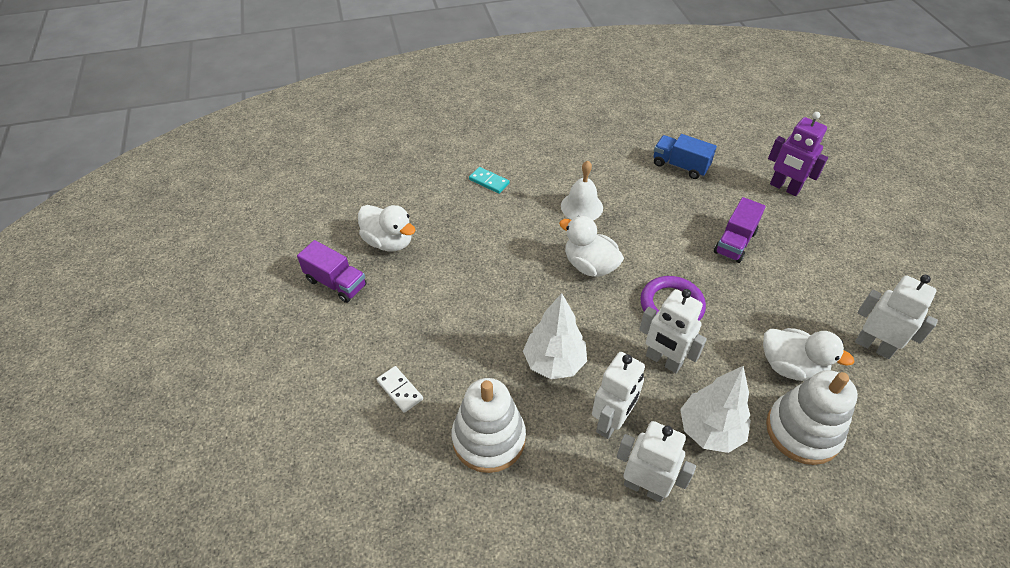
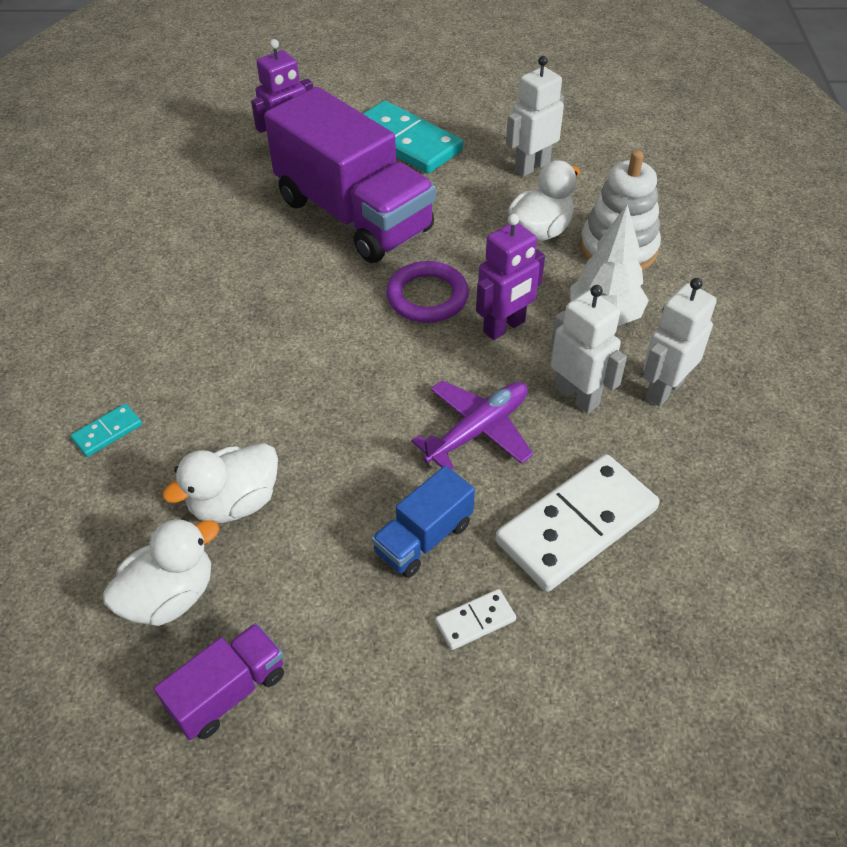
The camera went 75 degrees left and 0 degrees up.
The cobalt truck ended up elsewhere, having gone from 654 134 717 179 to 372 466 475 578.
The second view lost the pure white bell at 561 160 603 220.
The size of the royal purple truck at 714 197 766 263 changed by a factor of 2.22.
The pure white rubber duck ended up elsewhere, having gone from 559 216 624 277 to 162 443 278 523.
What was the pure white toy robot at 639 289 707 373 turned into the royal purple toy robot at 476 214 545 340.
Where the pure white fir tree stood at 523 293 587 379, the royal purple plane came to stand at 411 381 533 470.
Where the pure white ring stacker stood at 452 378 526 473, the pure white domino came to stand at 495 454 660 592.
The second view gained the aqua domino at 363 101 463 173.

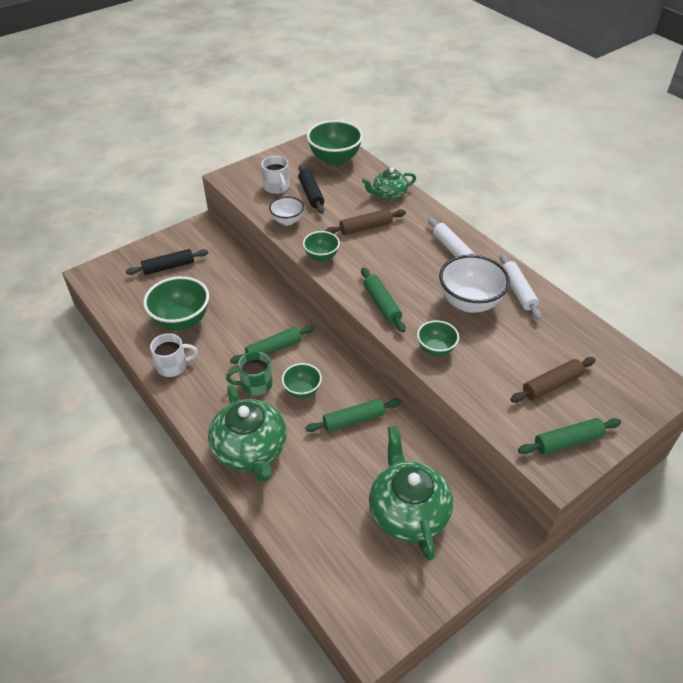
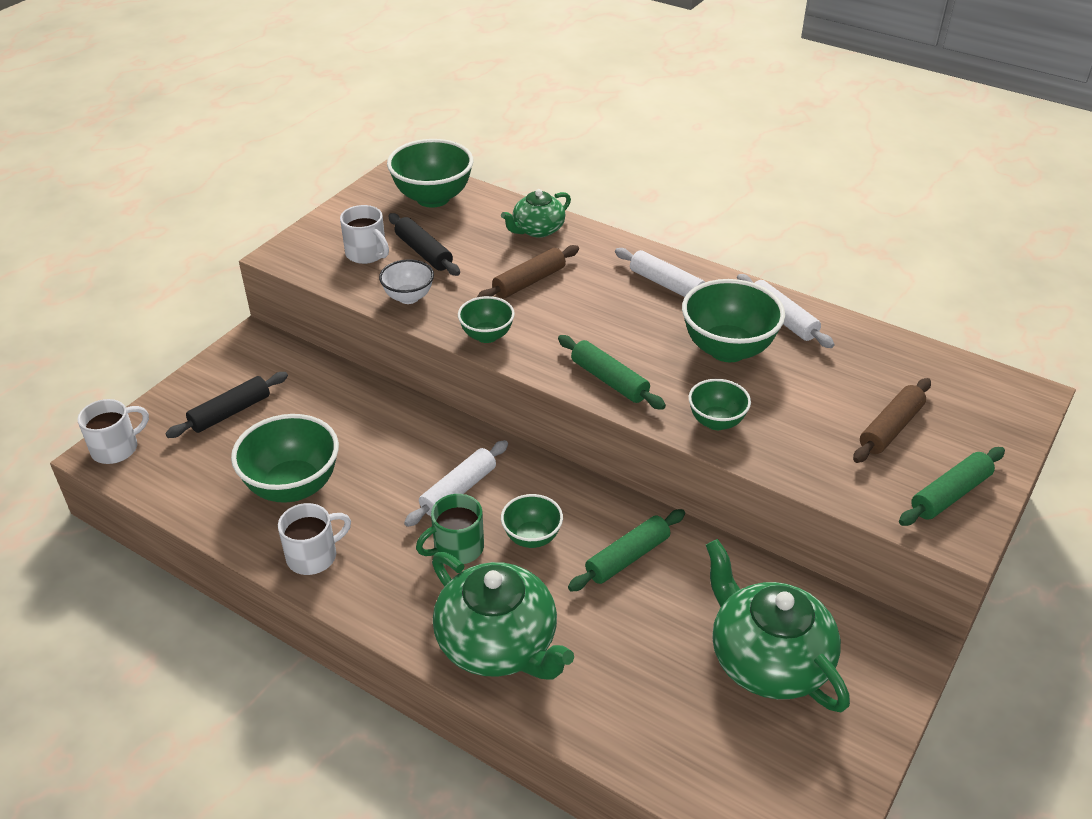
The camera went 20 degrees left and 5 degrees down.
What was the pure white deep dish at 439 255 510 313 turned into the emerald deep dish at 682 279 785 362.
What was the emerald pastry roller at 230 325 315 364 turned into the pure white pastry roller at 404 440 508 527.
The second view gained the pure white coffee mug at 77 399 149 464.

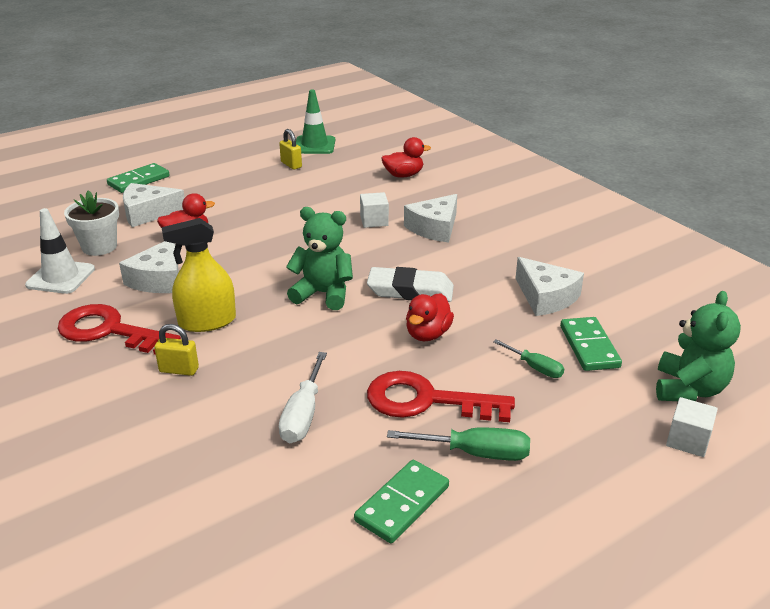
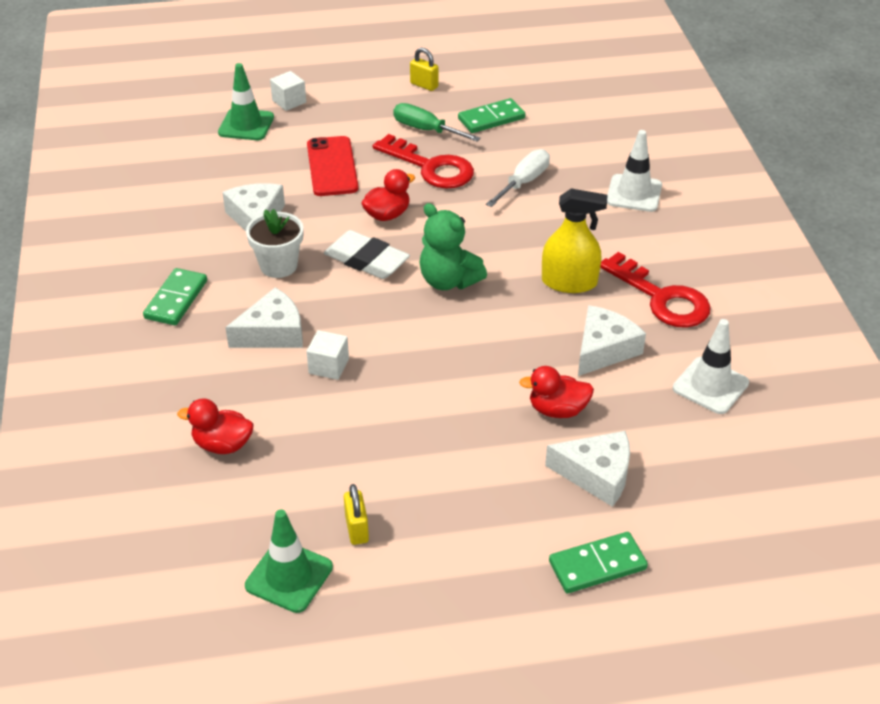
The camera went 155 degrees left and 10 degrees up.
The pure white plant pot ended up elsewhere, having gone from 64 191 119 256 to 246 209 303 278.
Where the emerald teddy bear stood at 656 291 741 401, the emerald road cone came to stand at 218 63 274 140.
The emerald domino ended up elsewhere, having gone from 560 317 622 371 to 143 268 207 325.
The golden padlock ended up elsewhere, having gone from 154 324 199 376 to 410 48 439 91.
Where the emerald hand screwdriver stood at 493 339 564 378, the red phone came to stand at 307 136 358 196.
The second view gained the pure white road cone at 607 130 662 212.

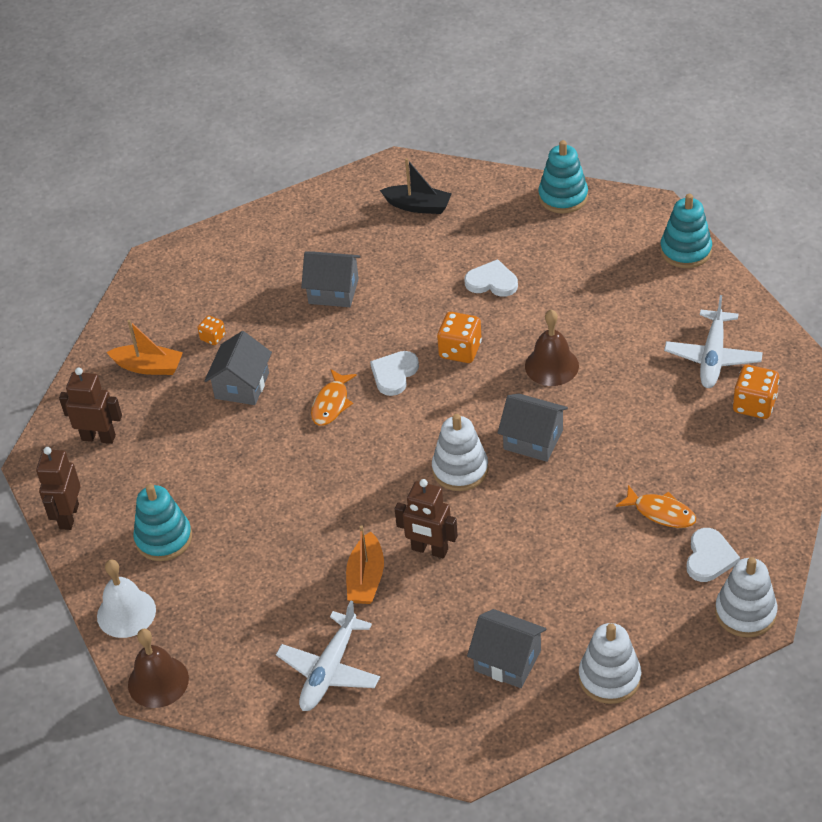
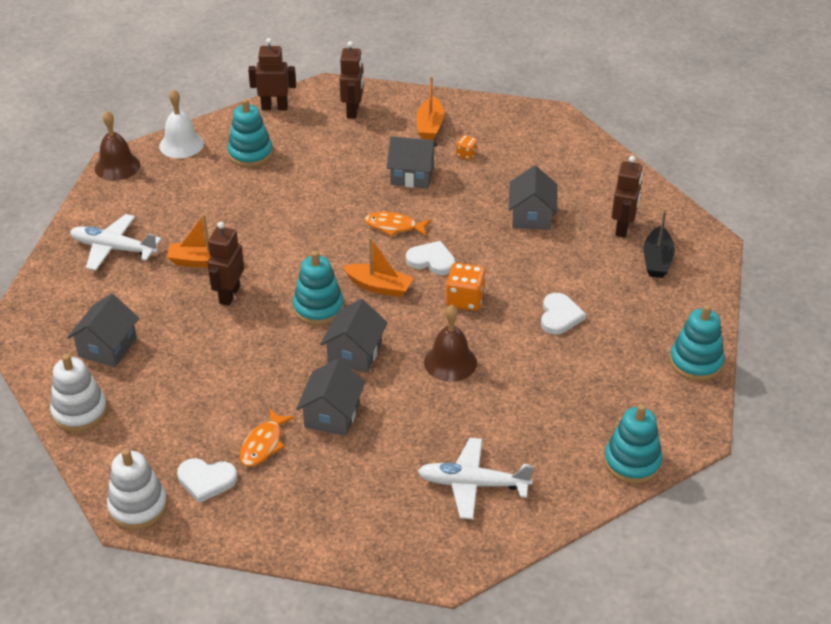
The camera went 80 degrees right and 5 degrees down.
The second view lost the orange game die at 733 365 779 419.
What was the pure white ring stacker at 432 414 489 491 turned into the aqua ring stacker at 293 251 344 325.
The second view gained the russet toy robot at 612 156 643 238.
The second view gained the orange sailboat at 343 237 413 297.
The second view gained the gray toy house at 296 359 365 436.

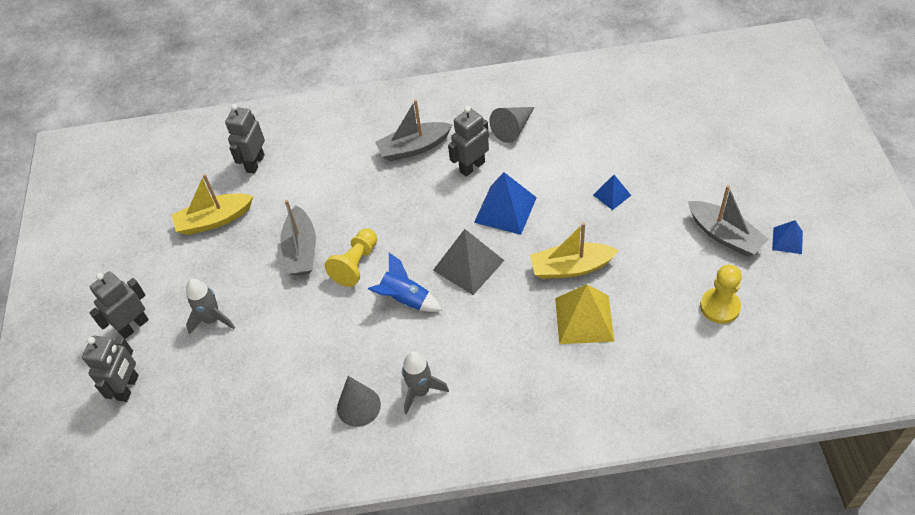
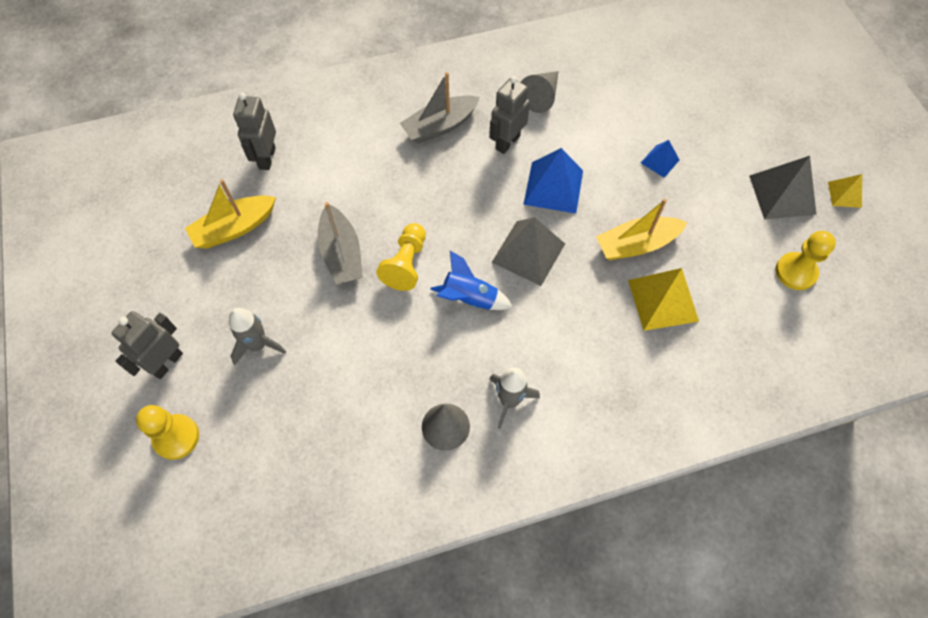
The camera went 15 degrees left and 10 degrees up.
Where the gray sailboat stood at 688 185 769 256, the gray pyramid shape came to stand at 749 156 816 220.
What was the cobalt pyramid shape at 772 220 803 254 turned into the golden pyramid shape at 828 174 862 208.
Where the gray toy robot stood at 82 336 138 402, the golden pawn came to stand at 136 405 199 460.

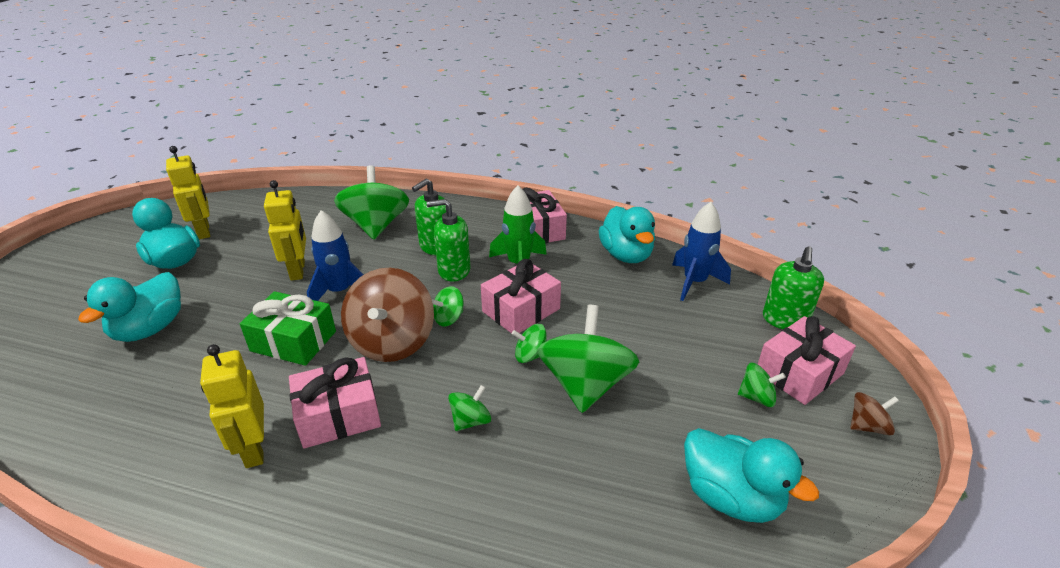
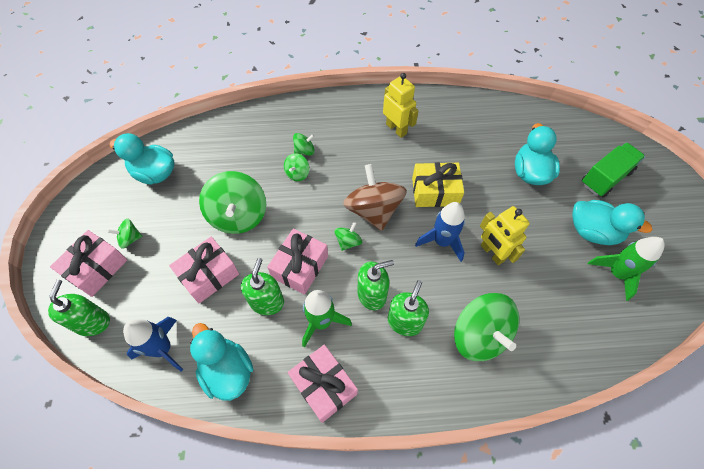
The camera went 160 degrees right and 25 degrees up.
Where the golden toy robot stood at 166 146 210 239, the emerald spaceship came to stand at 588 237 665 301.
What was the emerald wrapped gift at 240 291 336 366 turned into the golden wrapped gift at 412 162 464 207.
The emerald whirligig ended up elsewhere, having gone from 512 324 547 363 to 293 133 315 156.
The pink wrapped gift ended up elsewhere, having gone from 289 357 381 448 to 169 237 239 303.
The second view lost the russet whirligig at 850 392 899 435.
The second view gained the emerald truck at 582 143 645 198.
The second view gained the emerald pump bottle at 241 258 284 315.

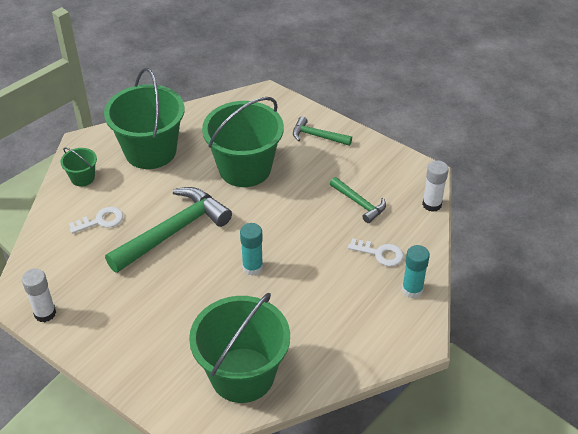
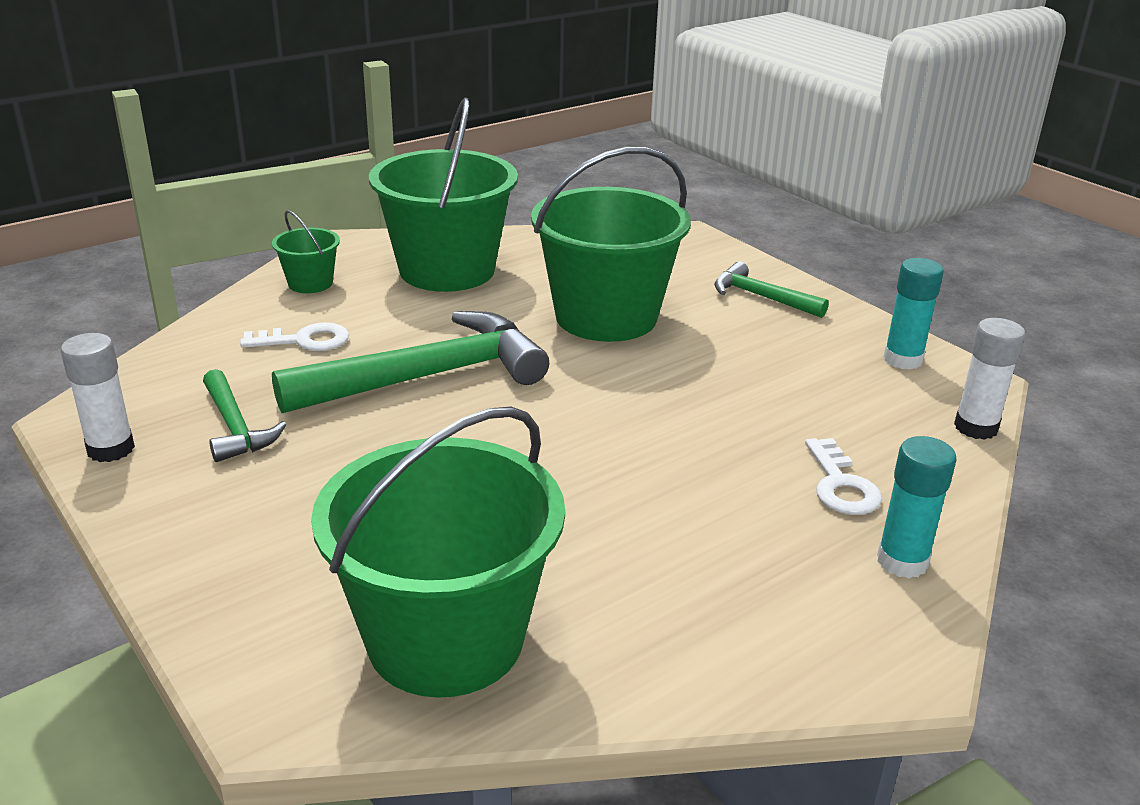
The camera went 15 degrees right and 15 degrees down.
The emerald hammer ended up elsewhere, having gone from 330 177 386 223 to 203 369 286 462.
The aqua glue ended up elsewhere, having gone from 240 223 263 276 to 883 258 944 370.
The pure white door key at 348 238 403 266 ended up facing another way, 45 degrees clockwise from before.

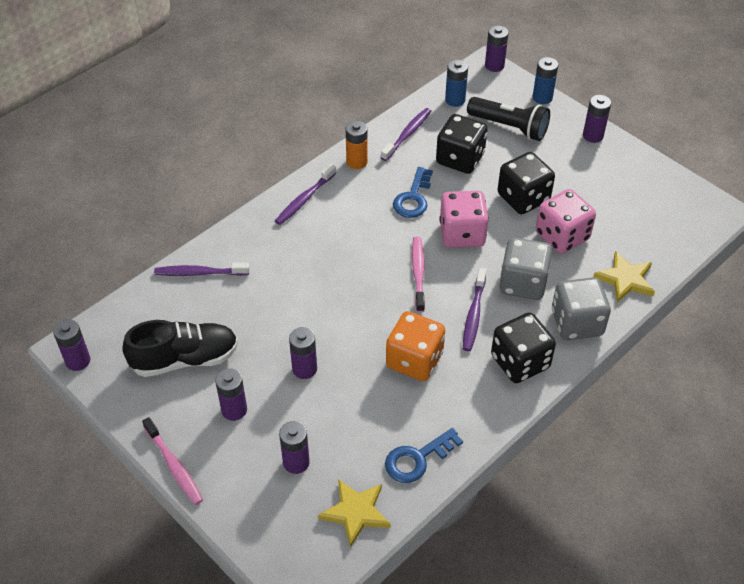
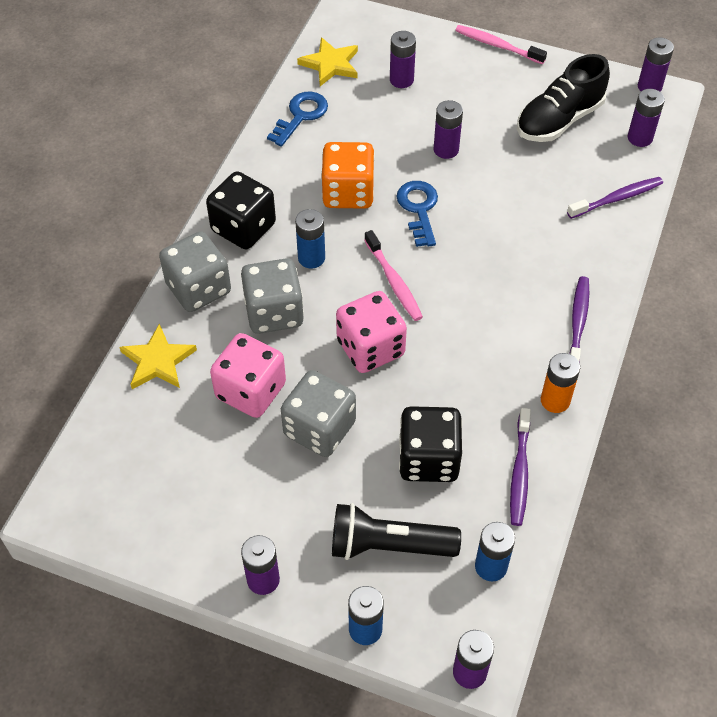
The camera went 155 degrees right and 5 degrees up.
What was the black game die at 498 152 555 214 turned into the gray game die at 281 370 356 457.
The cobalt door key ended up elsewhere, having gone from 393 167 433 218 to 397 181 438 247.
Where the royal purple dental brush stood at 463 268 486 351, the cobalt AA battery came to stand at 295 209 325 269.
The royal purple AA battery ended up elsewhere, having gone from 215 368 247 421 to 628 89 665 147.

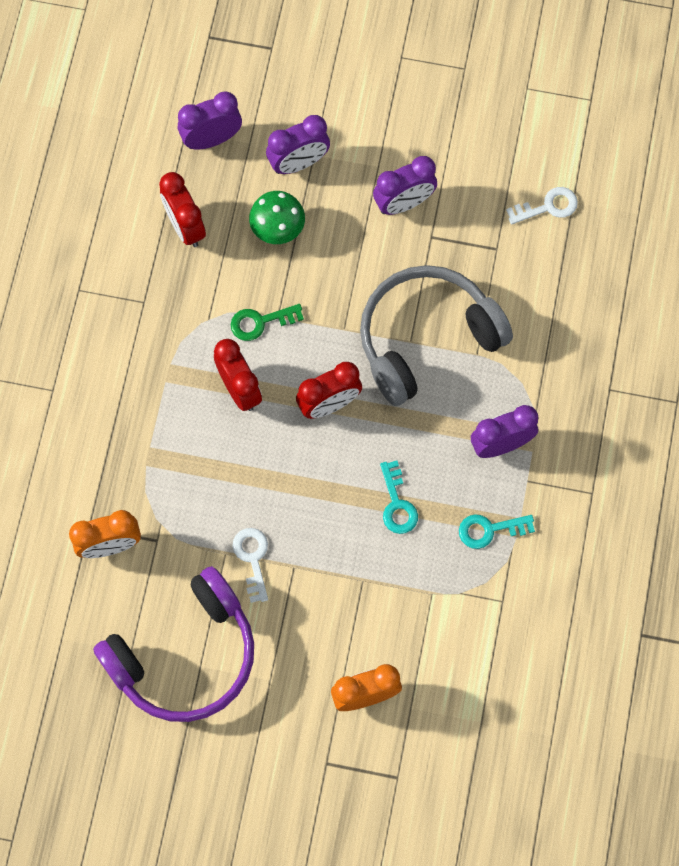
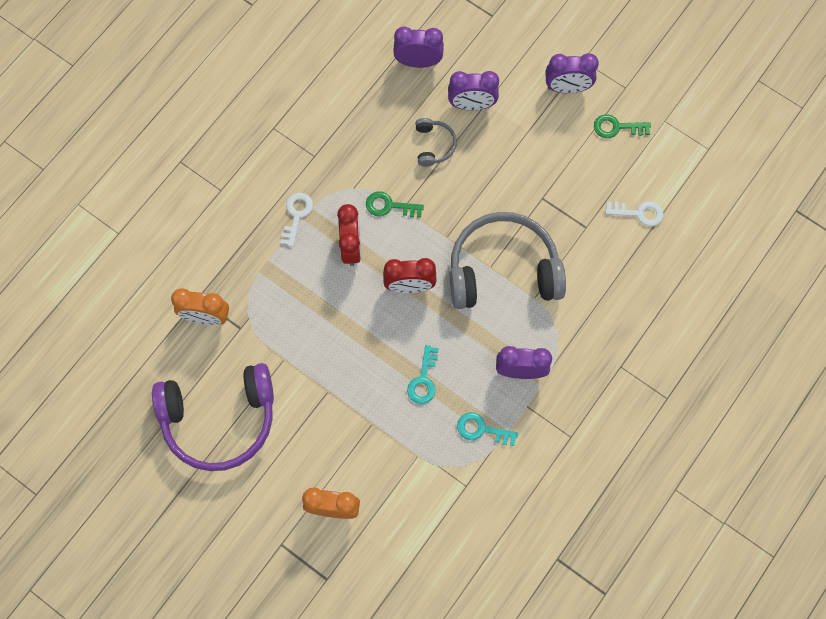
The camera went 25 degrees right and 0 degrees up.
The royal purple alarm clock ended up elsewhere, having gone from 373 156 437 215 to 545 53 599 93.
The second view lost the red alarm clock at 159 172 206 247.
Where the emerald toadstool stood at 249 191 305 244, the gray headphones came to stand at 415 118 457 167.
The pure white door key ended up elsewhere, having gone from 232 528 268 603 to 280 193 313 247.
The second view gained the emerald door key at 594 114 651 138.

